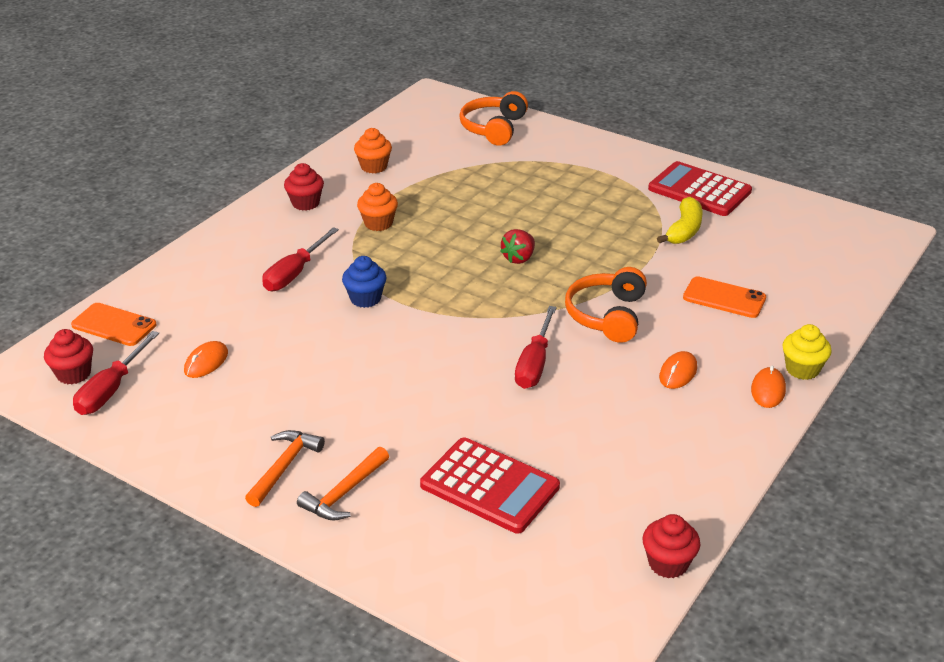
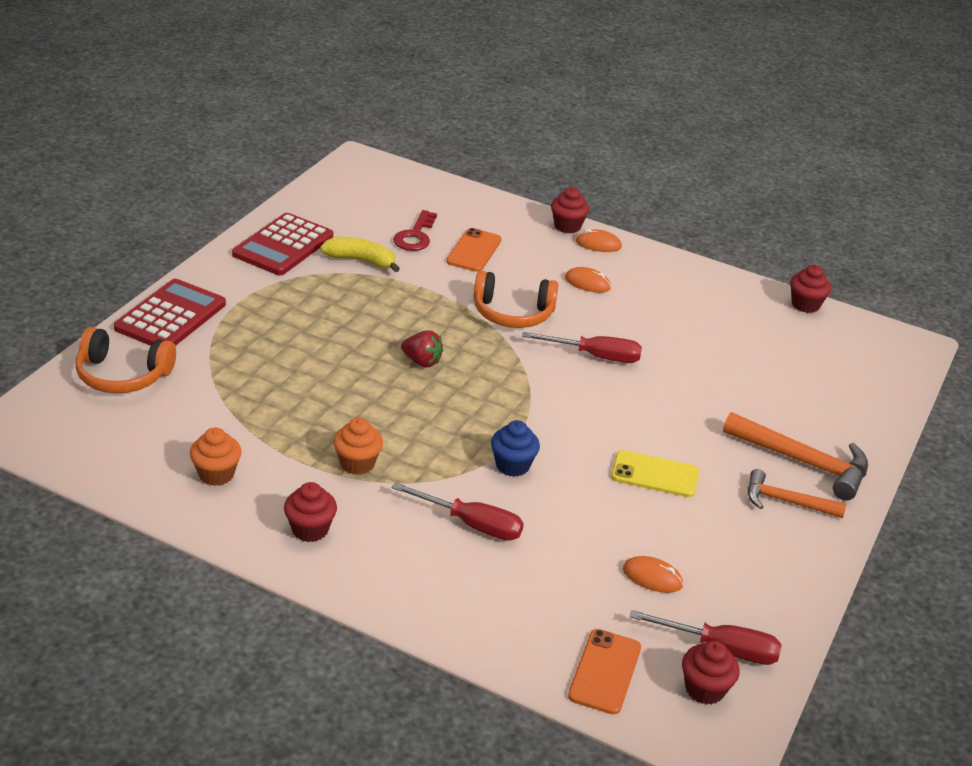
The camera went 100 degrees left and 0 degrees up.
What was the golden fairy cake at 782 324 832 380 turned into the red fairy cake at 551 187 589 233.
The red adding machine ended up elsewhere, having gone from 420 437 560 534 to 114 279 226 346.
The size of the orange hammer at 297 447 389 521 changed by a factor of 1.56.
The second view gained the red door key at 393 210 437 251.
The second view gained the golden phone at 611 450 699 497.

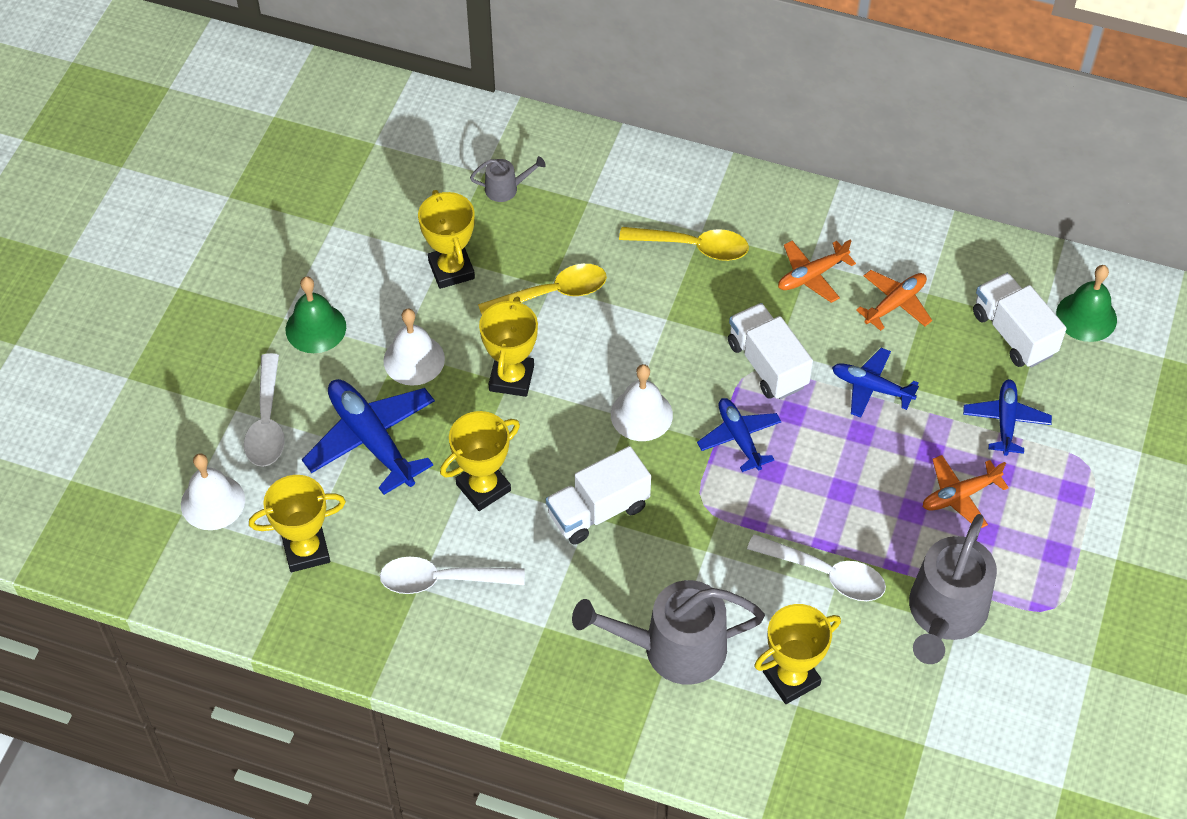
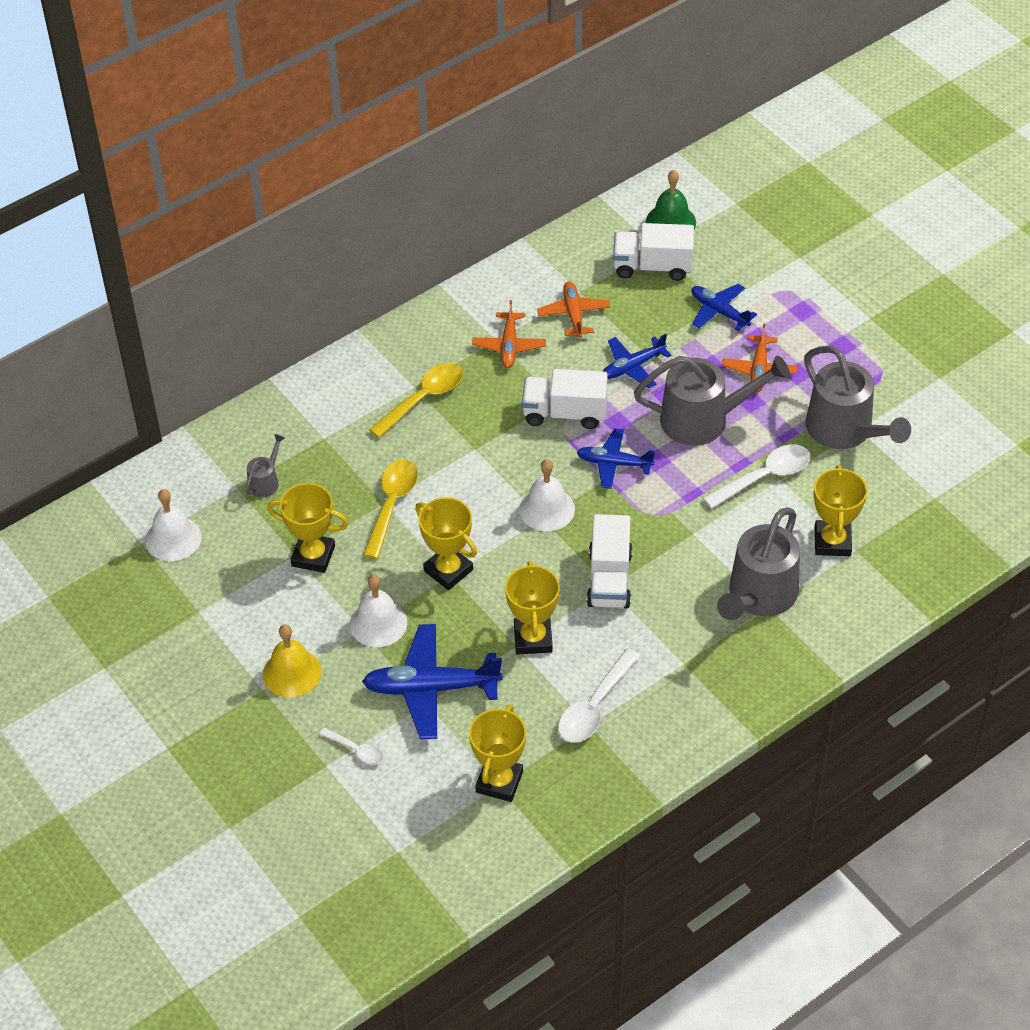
The camera went 55 degrees left and 5 degrees down.
What was the emerald bell at 285 276 346 353 turned into the golden bell at 263 624 321 697.
The size of the pure white spoon at 244 353 285 467 changed by a factor of 0.55.
The pure white bell ended up elsewhere, having gone from 181 453 245 530 to 145 489 202 561.
The second view gained the gray watering pot at 634 356 790 446.

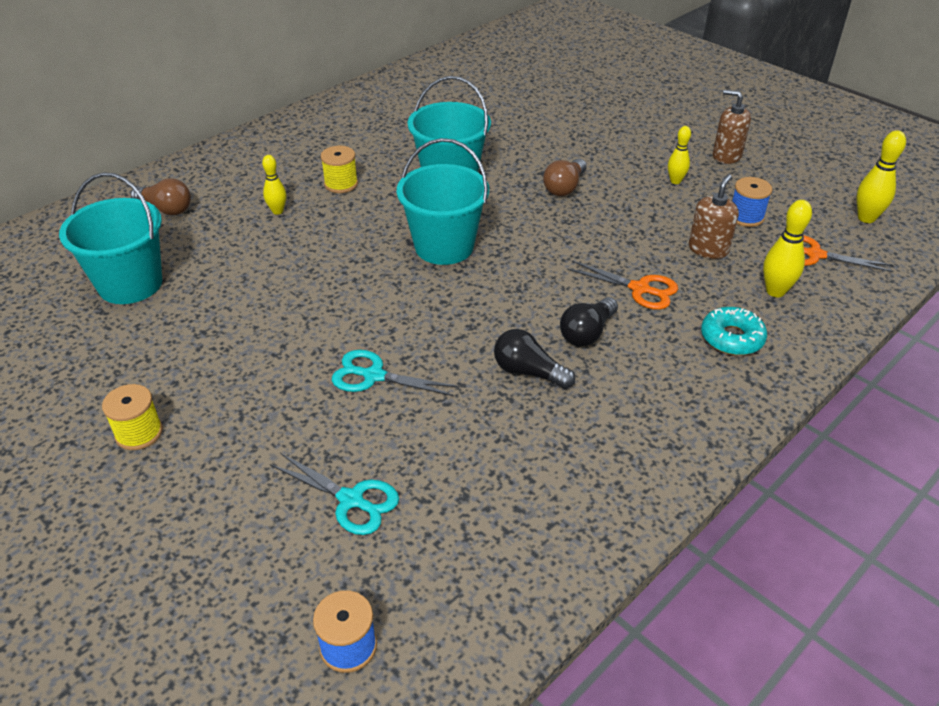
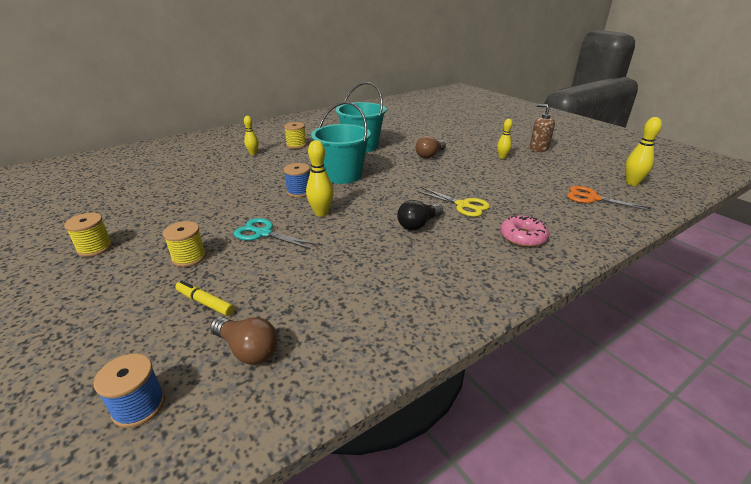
The camera went 10 degrees right and 10 degrees down.
The second view lost the aqua pail at 59 172 162 304.
The second view lost the russet pump bottle at 689 174 739 259.
The cobalt bobbin ended up elsewhere, having gone from 732 177 773 227 to 284 163 310 197.
The russet light bulb ended up elsewhere, having gone from 131 178 191 215 to 210 317 278 364.
The golden tenpin ended up elsewhere, having gone from 763 200 812 297 to 306 140 334 217.
What was the orange pair of scissors at 567 260 678 310 turned into the golden pair of scissors at 417 187 490 217.
What was the aqua donut at 701 307 767 355 turned into the pink donut at 500 215 549 247.
The second view lost the black light bulb at 494 329 575 389.
Where the aqua pair of scissors stood at 270 453 399 535, the golden marker came to stand at 175 280 234 316.
The second view gained the golden bobbin at 163 221 206 267.

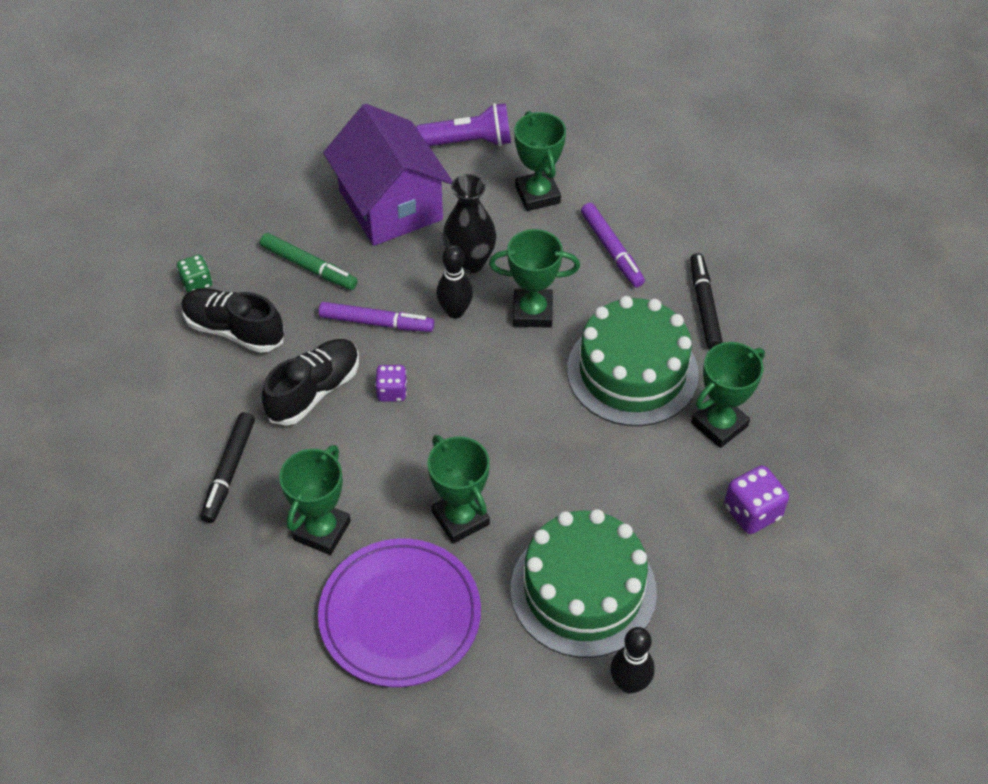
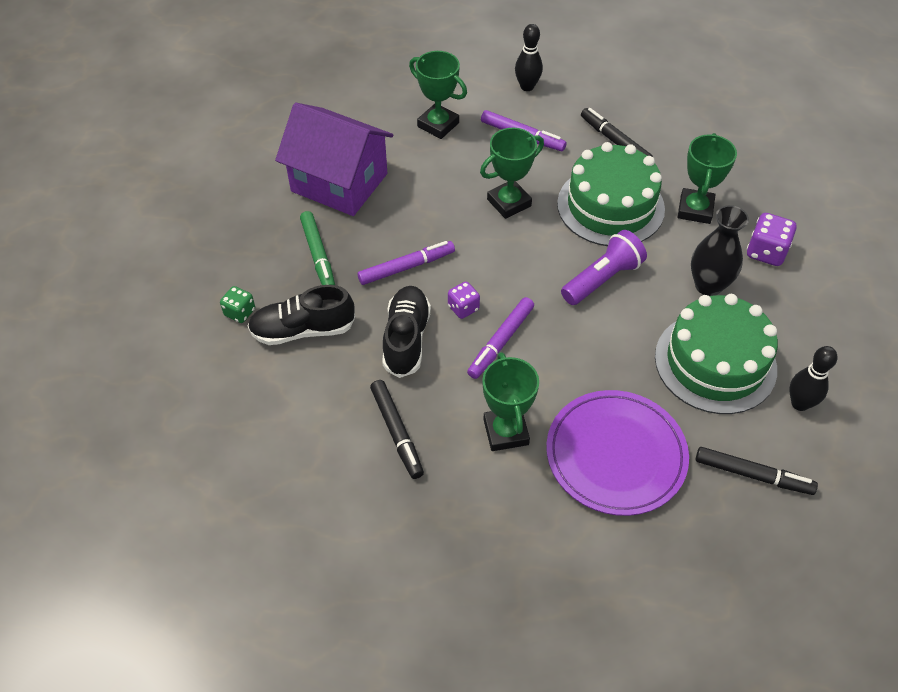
The camera went 35 degrees left and 0 degrees up.
The royal purple flashlight ended up elsewhere, having gone from 416 103 511 146 to 561 230 647 305.
The black flower vase ended up elsewhere, having gone from 443 174 496 273 to 691 205 749 296.
The emerald marker at 260 233 358 290 ended up facing another way, 75 degrees clockwise from before.
The black tenpin ended up elsewhere, having gone from 436 245 473 318 to 515 24 543 91.
The second view lost the emerald trophy at 427 435 490 543.
The second view gained the royal purple marker at 467 297 534 379.
The second view gained the black marker at 695 447 818 495.

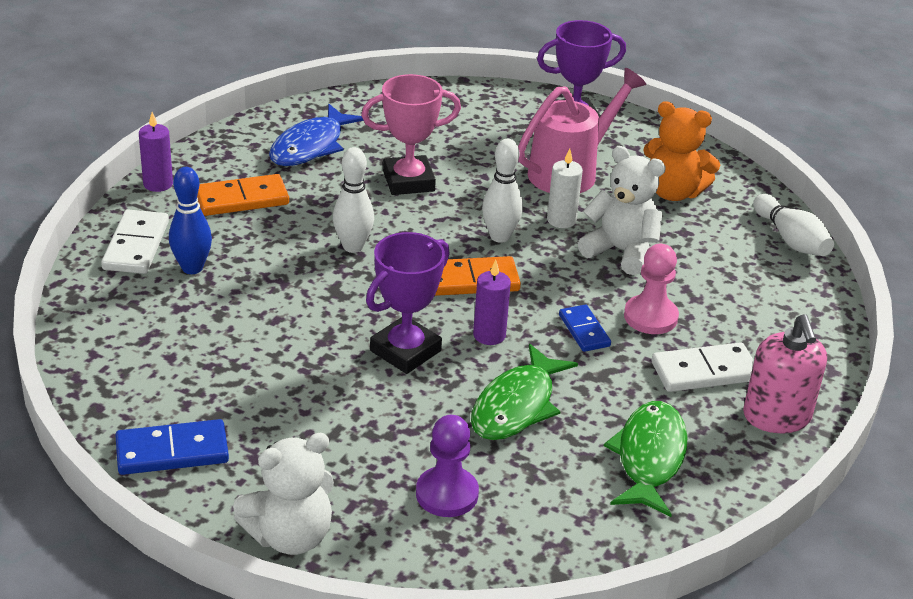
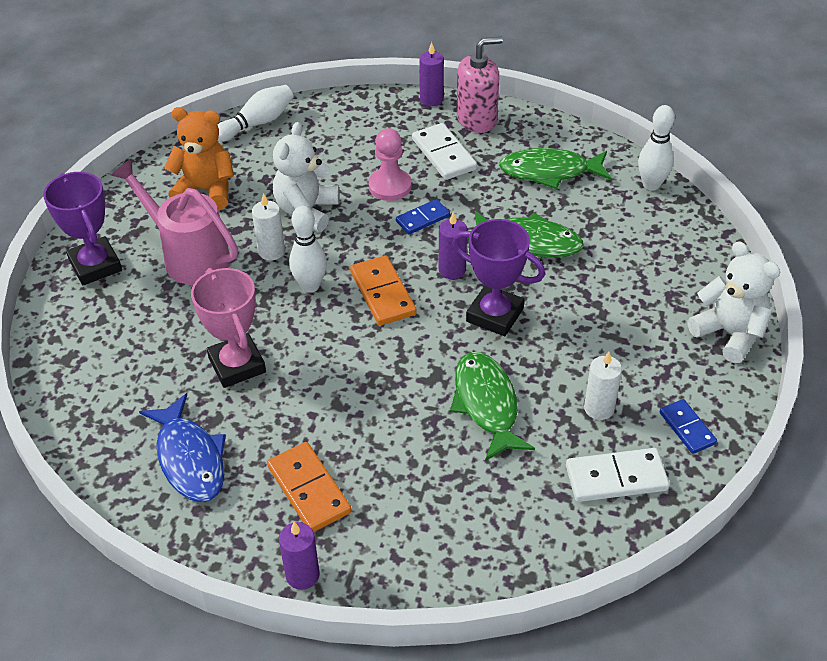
The camera went 100 degrees left and 10 degrees up.
The orange teddy bear at 643 101 720 201 ended up facing another way, 90 degrees counterclockwise from before.
The cobalt toy fish at 269 104 364 166 ended up facing another way, 45 degrees clockwise from before.
The pure white tenpin ended up elsewhere, having gone from 333 147 374 253 to 638 105 675 191.
The second view lost the cobalt tenpin at 169 167 212 274.
The pure white domino ended up elsewhere, having gone from 101 210 169 274 to 566 448 670 502.
The second view lost the royal purple pawn at 416 415 479 517.
The size of the cobalt domino at 115 419 229 475 changed by a factor of 0.65.
The second view gained the royal purple candle at 419 42 444 107.
The second view gained the pure white candle at 584 351 622 420.
The second view gained the emerald toy fish at 450 352 535 461.

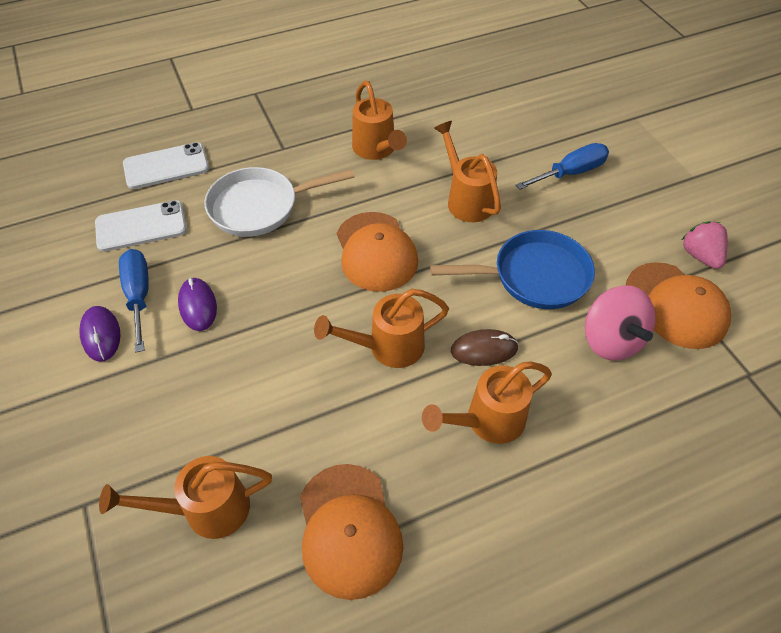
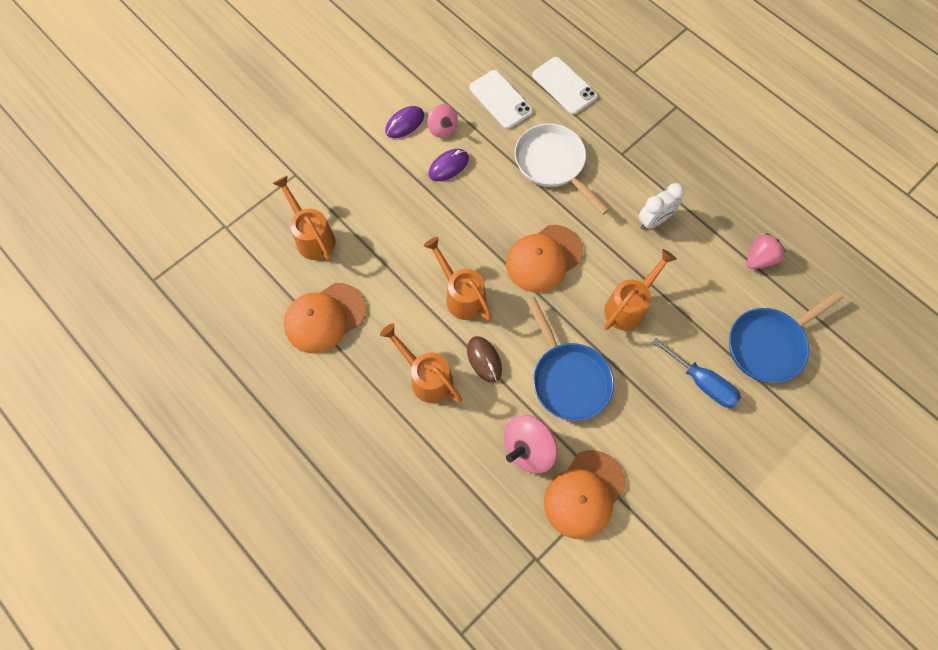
The camera went 70 degrees right and 15 degrees up.
Where the orange watering pot stood at 352 81 407 160, the pure white alarm clock came to stand at 638 183 684 230.
The pink strawberry ended up elsewhere, having gone from 682 221 728 269 to 747 233 786 269.
Where the cobalt hand screwdriver stood at 119 249 149 352, the pink whirligig came to stand at 427 104 458 138.
The second view gained the cobalt pan at 729 291 844 383.

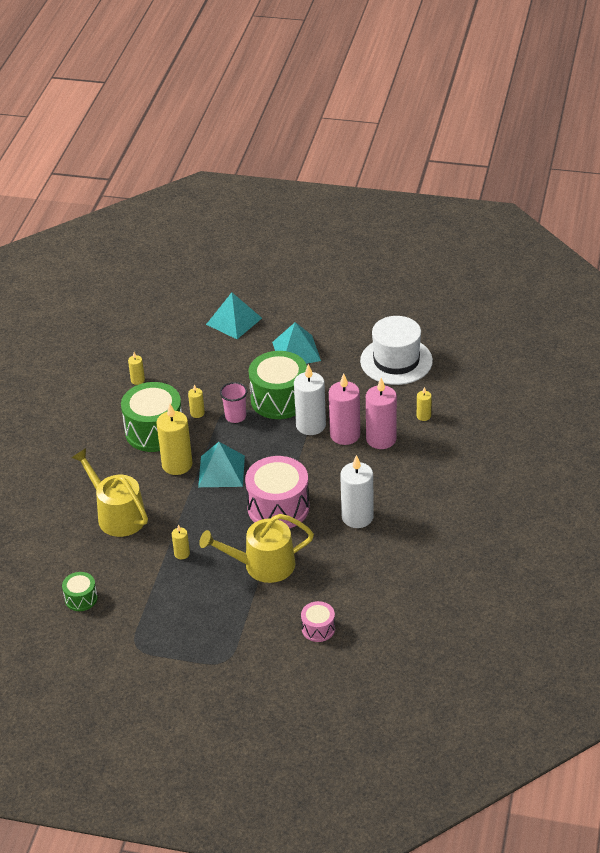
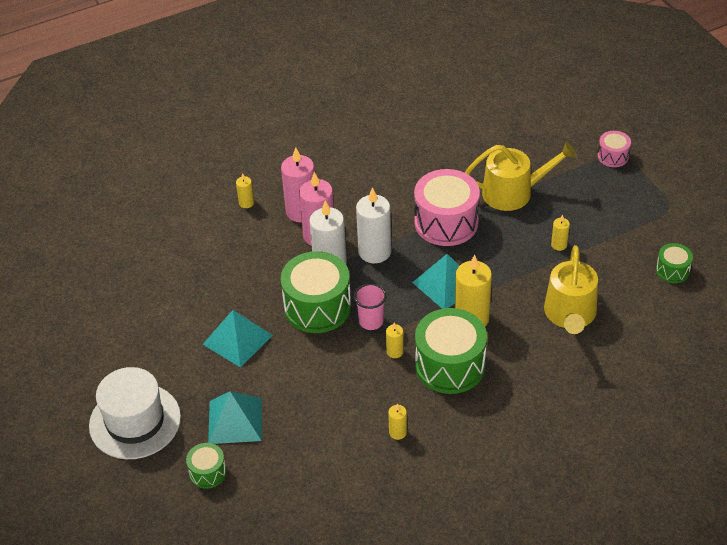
The camera went 130 degrees left and 5 degrees up.
The pure white top hat ended up elsewhere, having gone from 360 316 433 385 to 89 367 181 459.
The pure white candle ended up elsewhere, having gone from 340 455 374 528 to 356 187 391 263.
The golden watering pot at 199 514 314 583 ended up facing another way, 45 degrees counterclockwise from before.
The pink snare drum ended up elsewhere, having gone from 301 601 335 642 to 598 131 631 167.
The second view gained the emerald snare drum at 186 443 227 489.

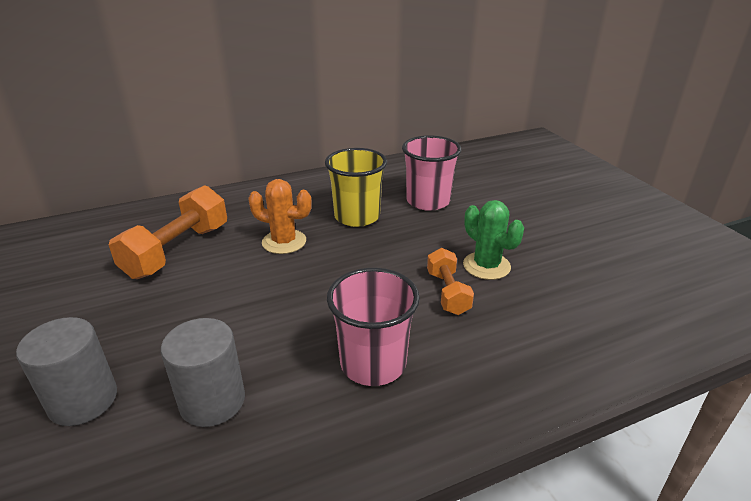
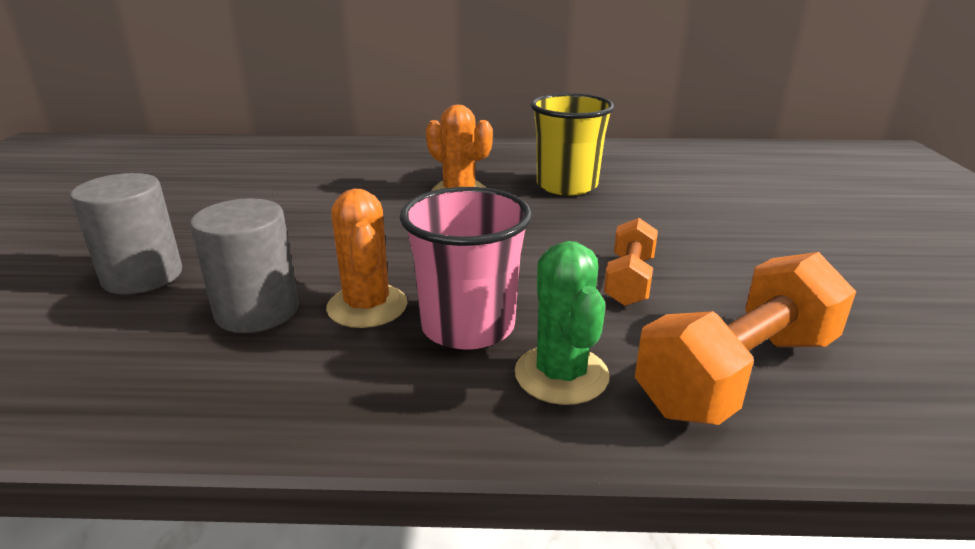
The camera went 25 degrees right and 5 degrees down.
The second view lost the pink beaker at 402 135 462 211.
The orange dumbbell ended up elsewhere, having gone from 109 185 227 279 to 635 252 856 425.
The emerald saguaro cactus ended up elsewhere, having gone from 463 200 524 280 to 515 241 610 405.
The second view gained the orange saguaro cactus at 326 189 407 328.

